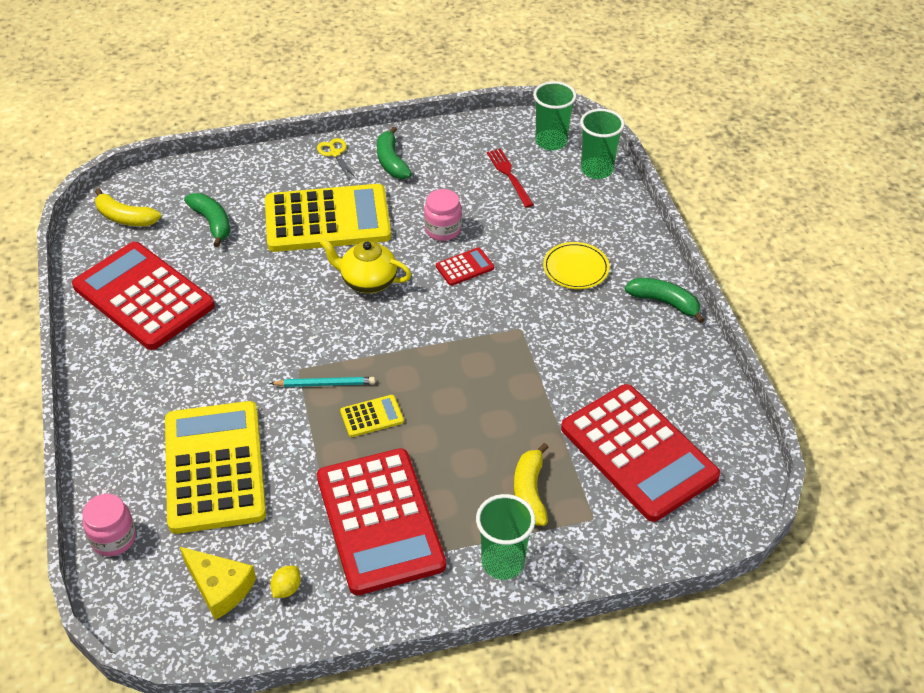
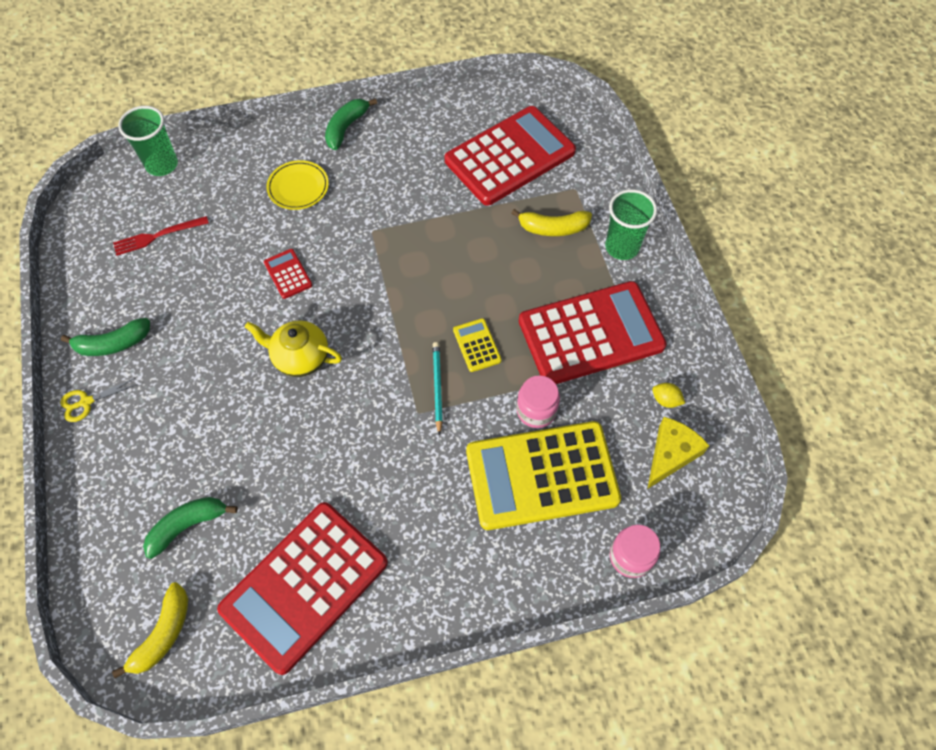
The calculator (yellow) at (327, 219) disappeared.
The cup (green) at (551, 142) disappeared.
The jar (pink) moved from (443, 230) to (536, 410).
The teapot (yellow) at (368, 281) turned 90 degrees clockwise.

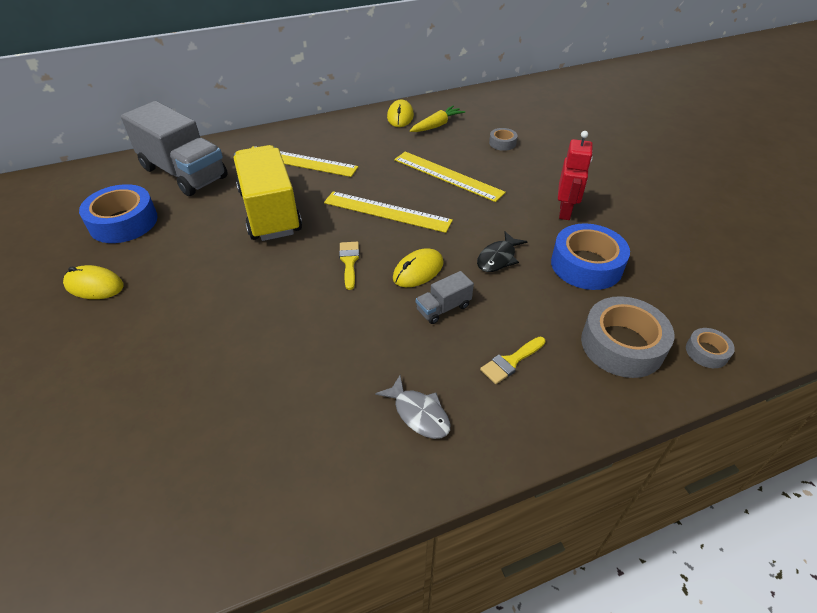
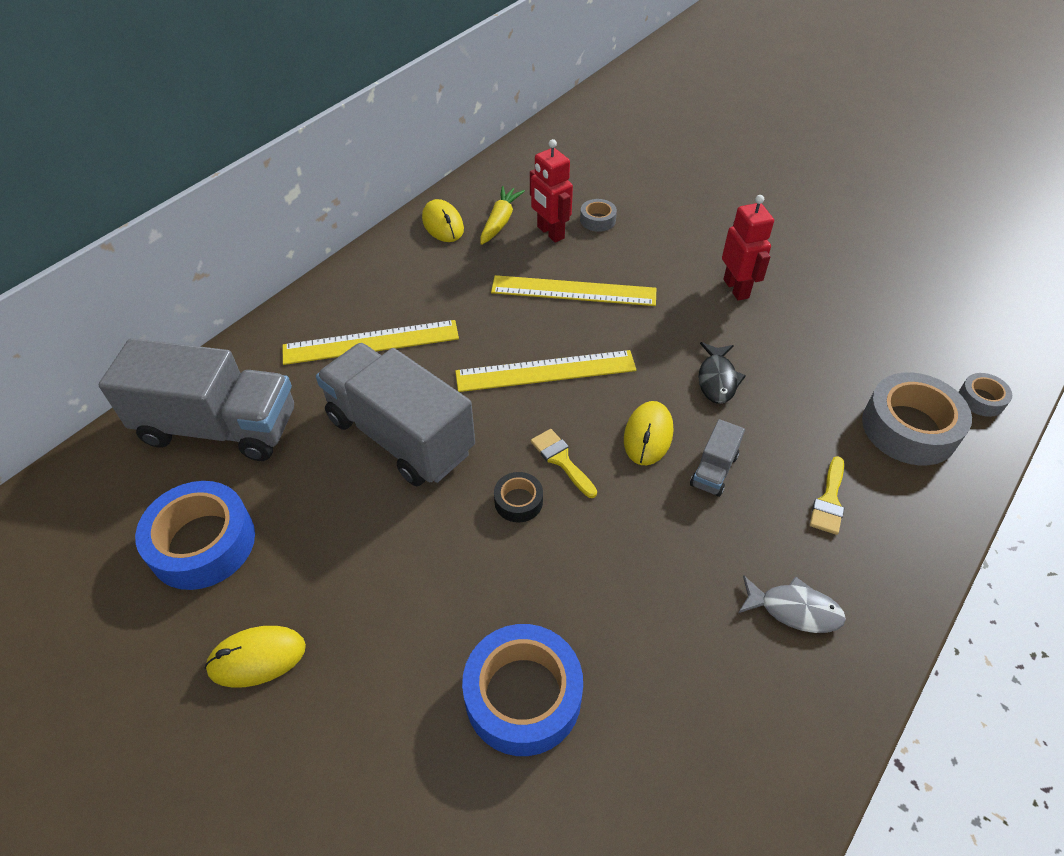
The tape (black) at (518, 501) appeared.
The robot (red) at (550, 233) appeared.
The tape (blue) moved from (586, 265) to (523, 695).
The truck (yellow) at (270, 212) became the truck (grey) at (400, 435).

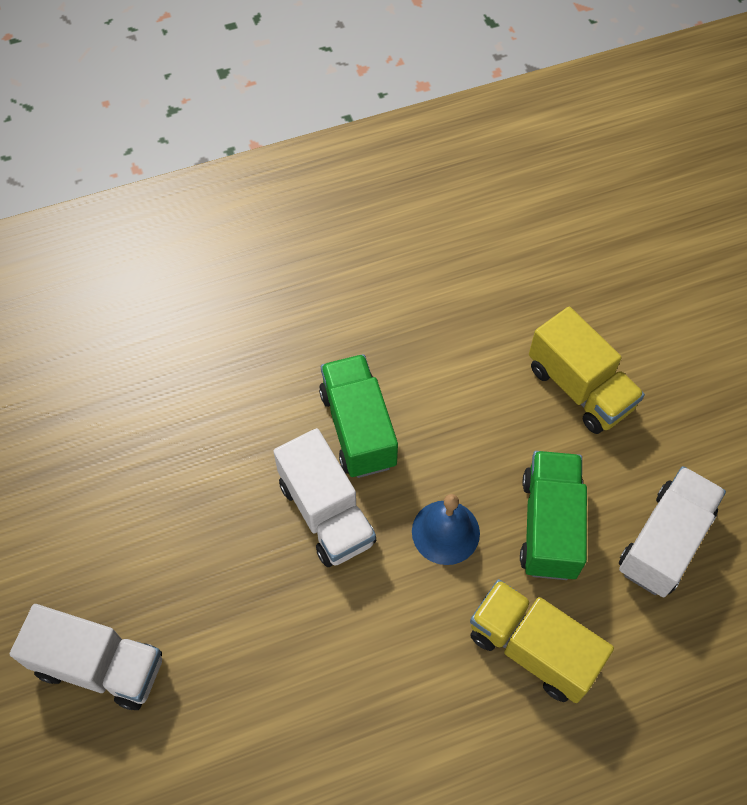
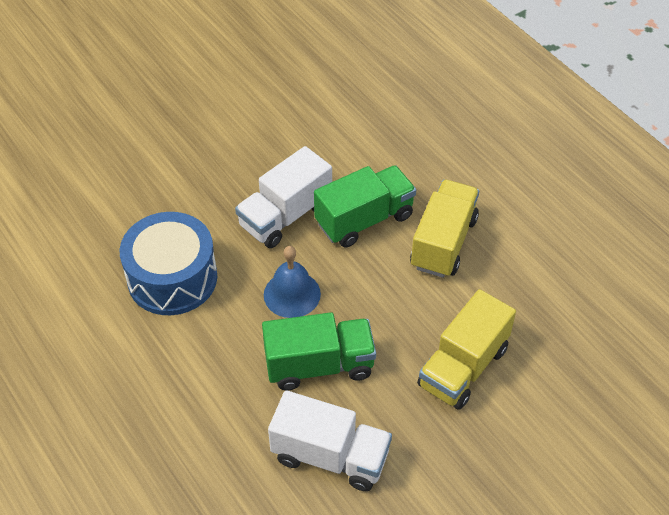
The truck (white) at (100, 666) disappeared.
The drum (blue) at (172, 278) appeared.
The truck (yellow) moved from (532, 649) to (443, 242).

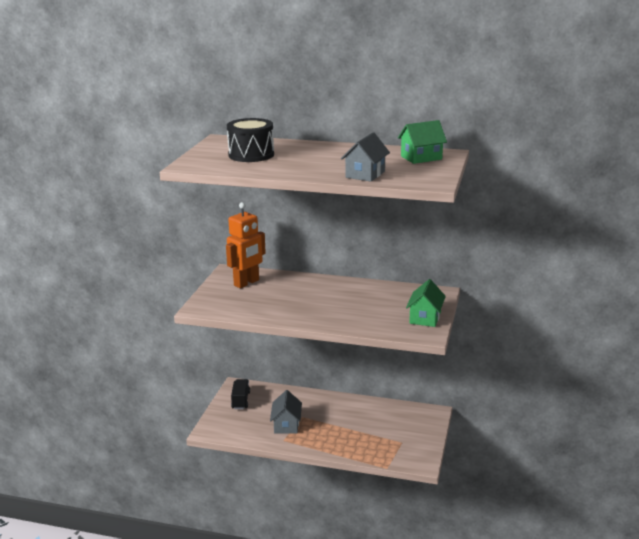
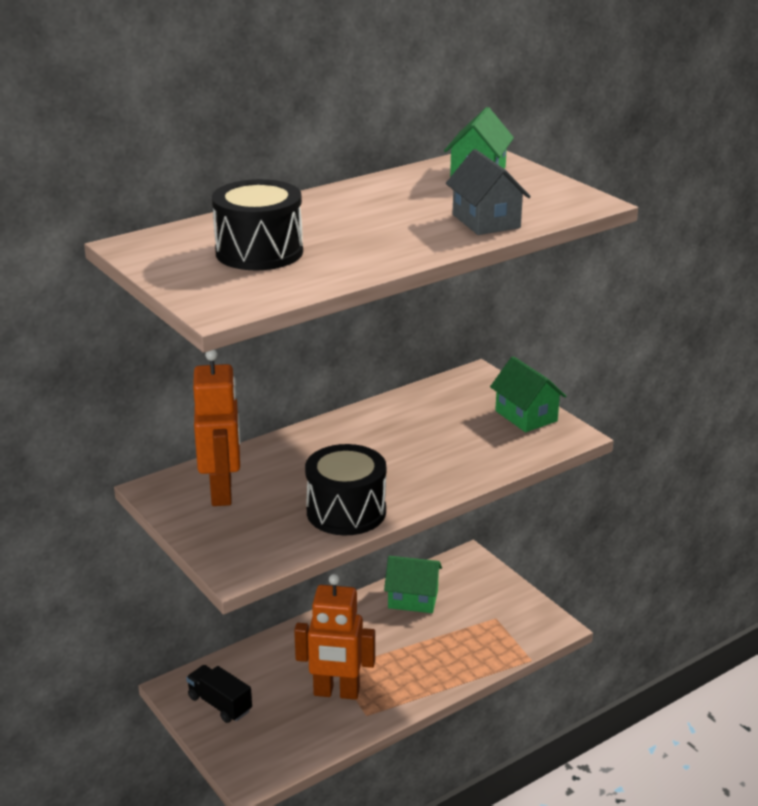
The drum (black) at (346, 511) appeared.
The house (green) at (413, 599) appeared.
The house (grey) at (286, 425) was replaced by the robot (orange) at (336, 692).

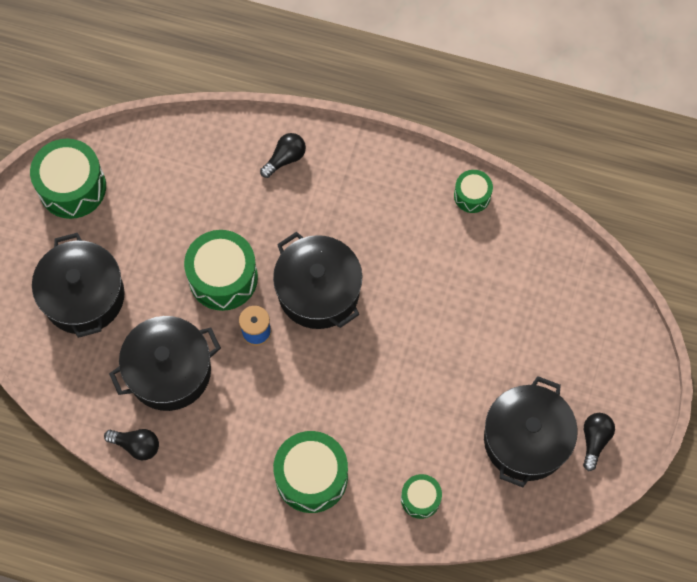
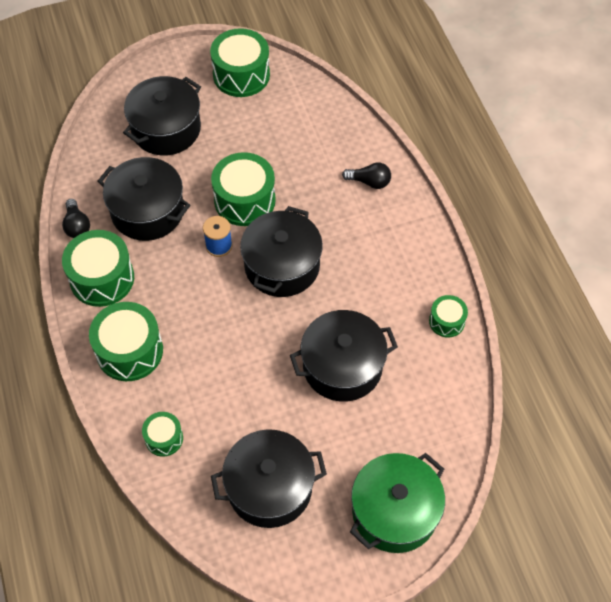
The light bulb (black) at (594, 440) disappeared.
The drum (green) at (102, 278) appeared.
The pot (black) at (342, 366) appeared.
The pot (green) at (394, 511) appeared.

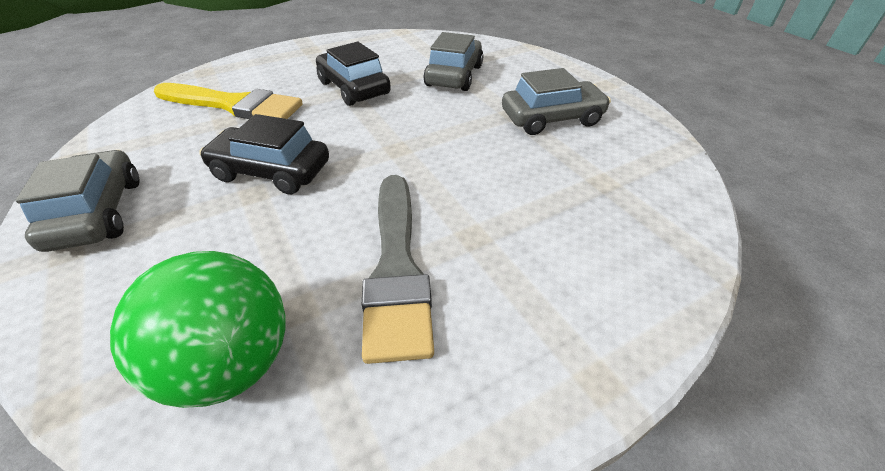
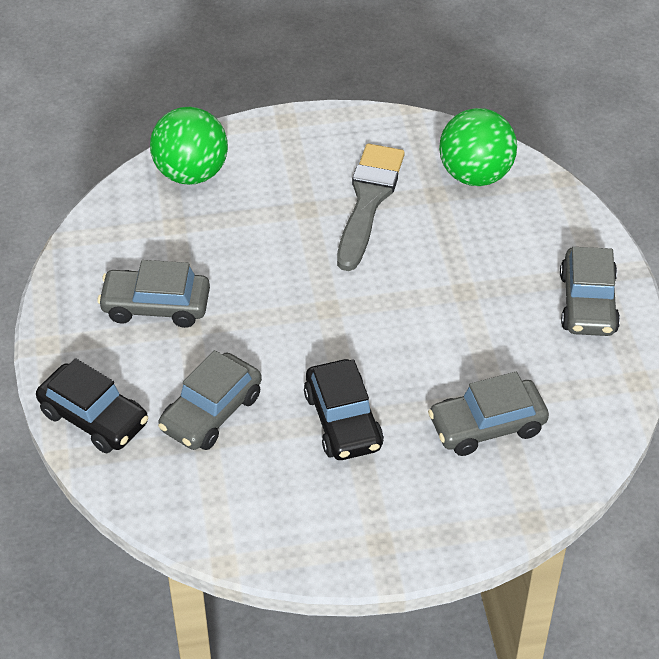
The ball (green) at (191, 173) appeared.
The car (black) moved from (271, 171) to (94, 418).
The brush (yellow) at (234, 105) was replaced by the car (grey) at (487, 426).

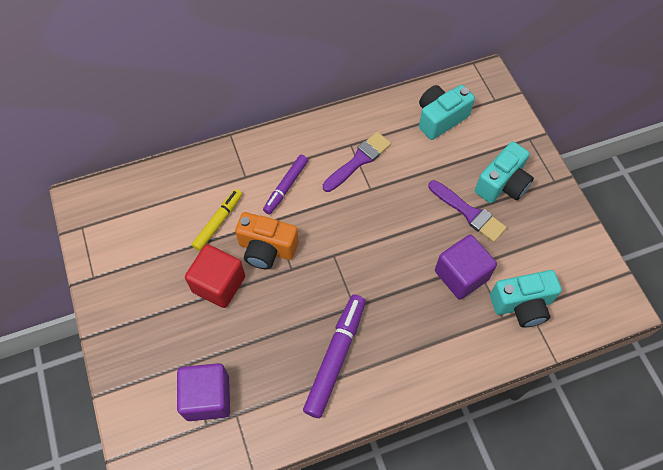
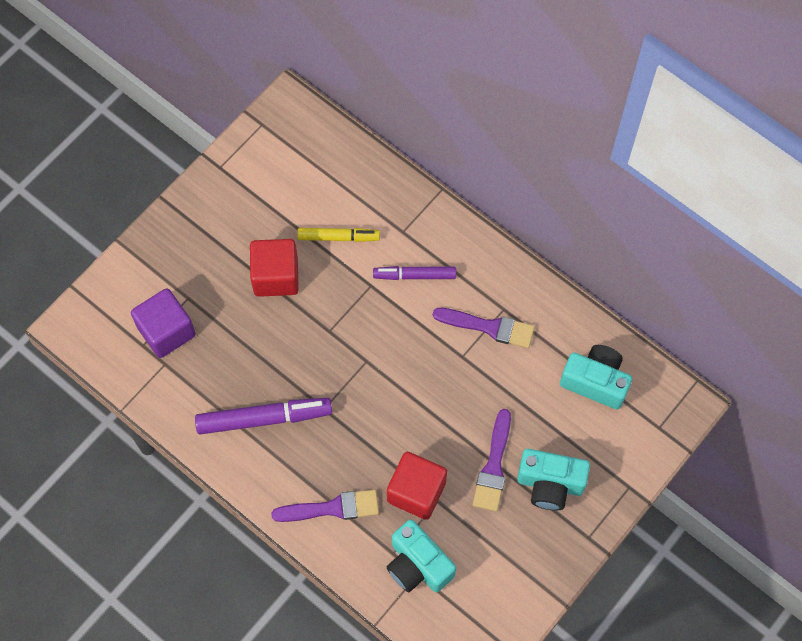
The camera (orange) at (267, 249) disappeared.
The brush (purple) at (332, 508) appeared.
The cube (purple) at (461, 275) became the cube (red) at (416, 491).

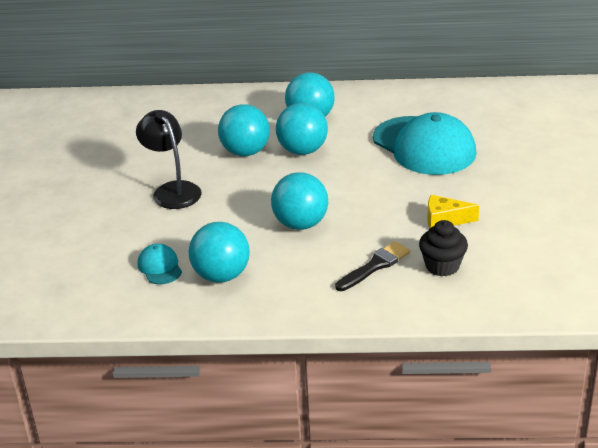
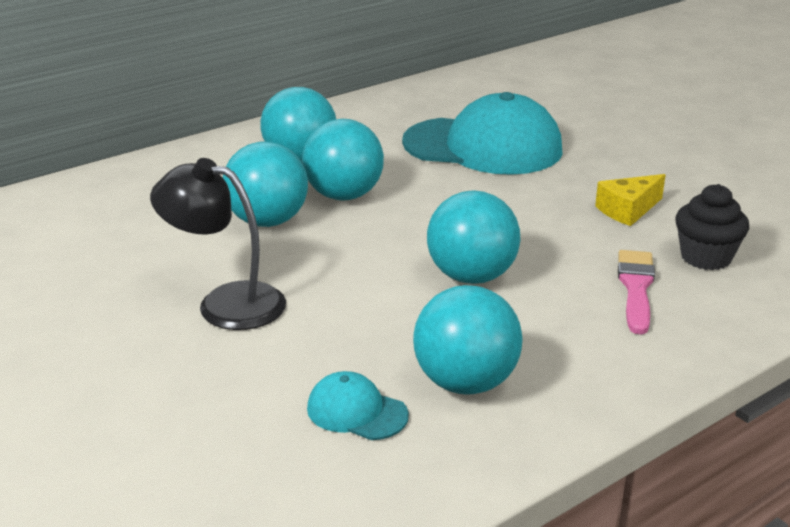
The brush (black) at (375, 266) became the brush (pink) at (636, 288).

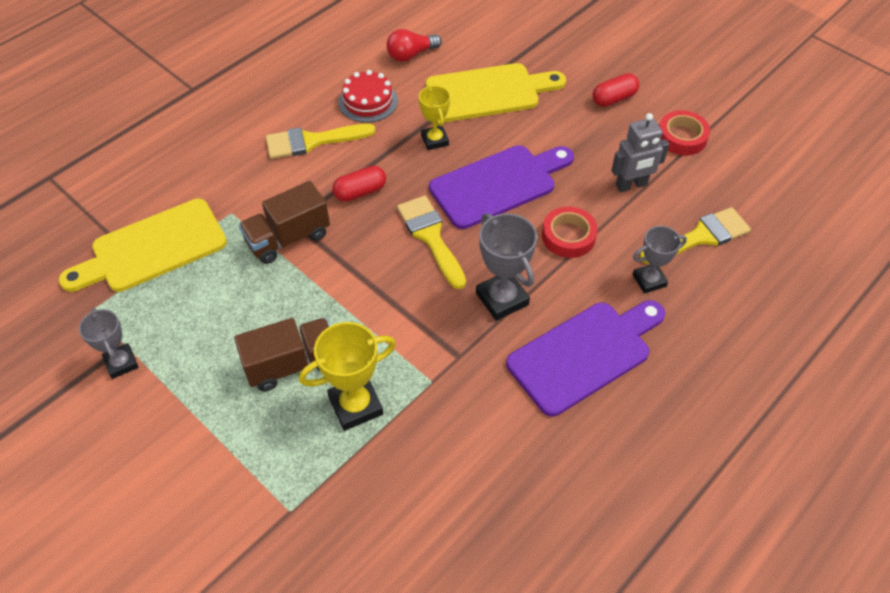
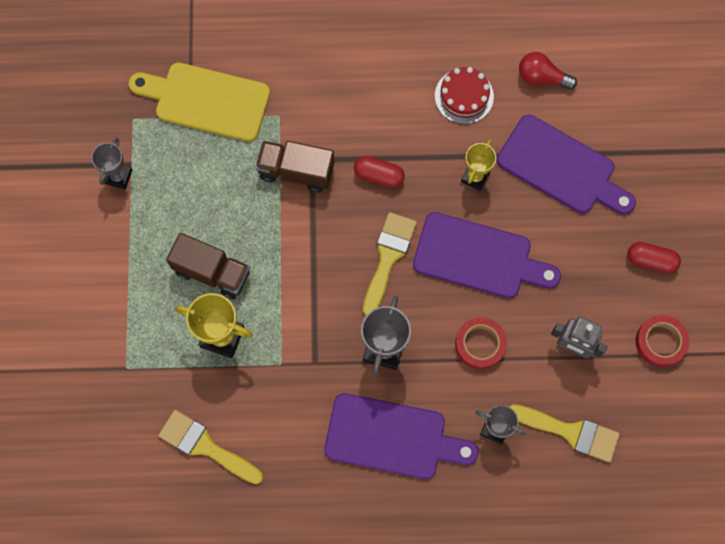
The brush (yellow) moved from (312, 141) to (205, 446).
The cutting board (yellow) at (488, 93) became the cutting board (purple) at (561, 168).

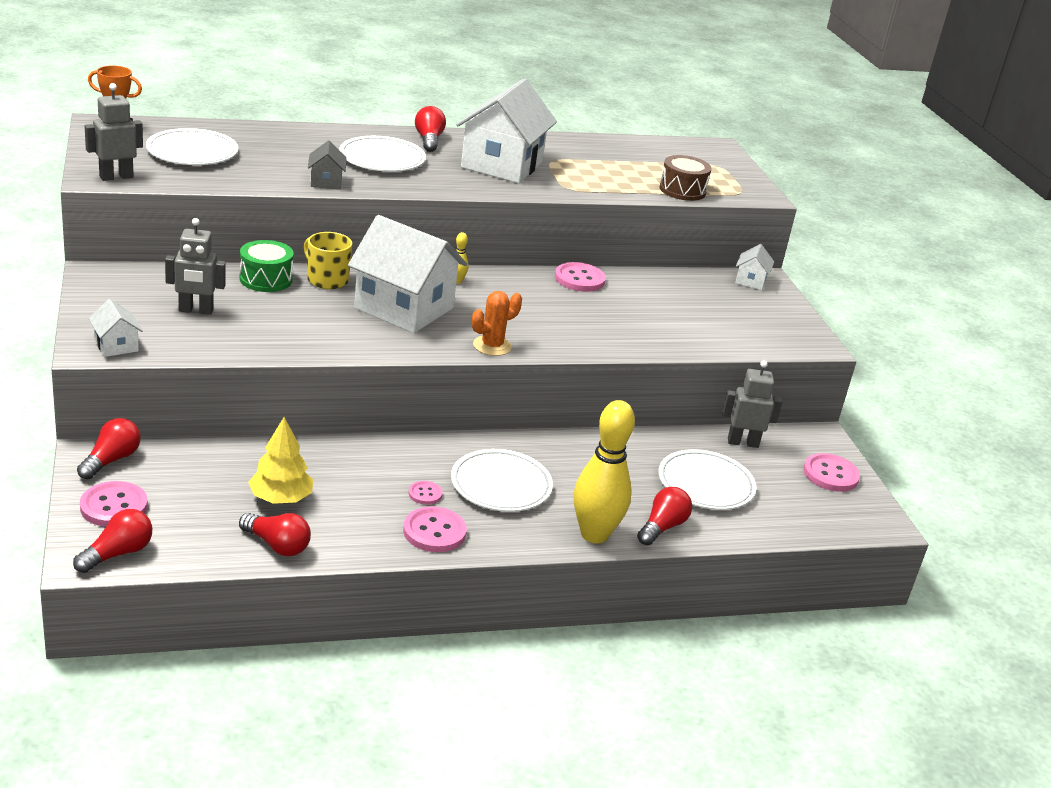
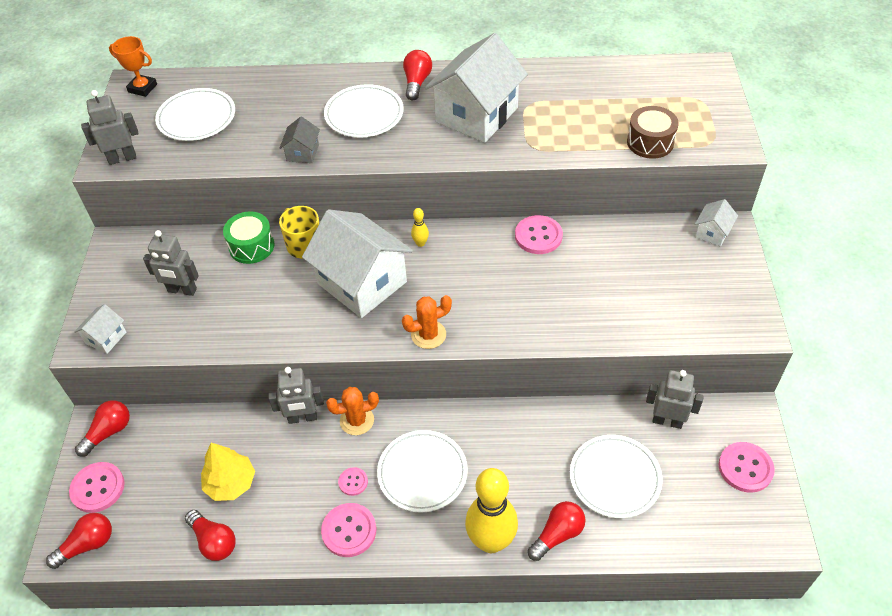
The robot (grey) at (302, 418) appeared.
The cactus (orange) at (357, 420) appeared.
The house (white) at (116, 345) turned 45 degrees clockwise.

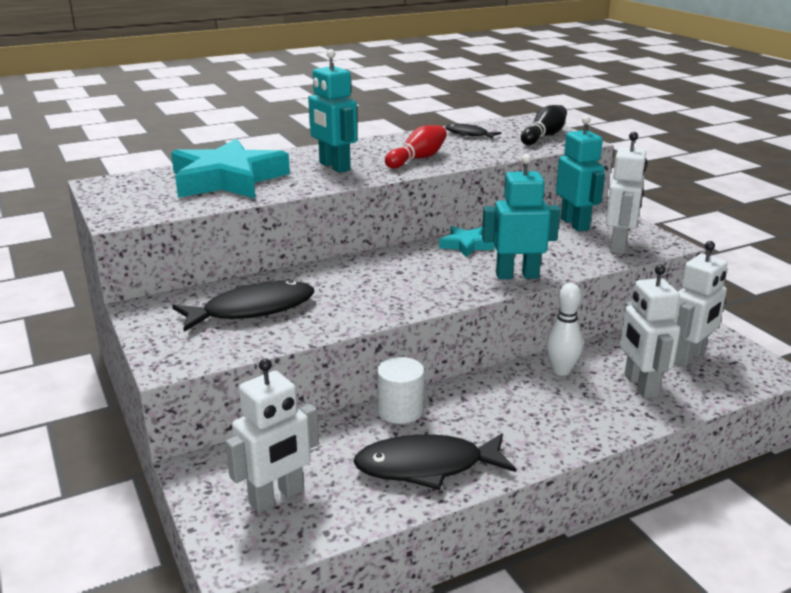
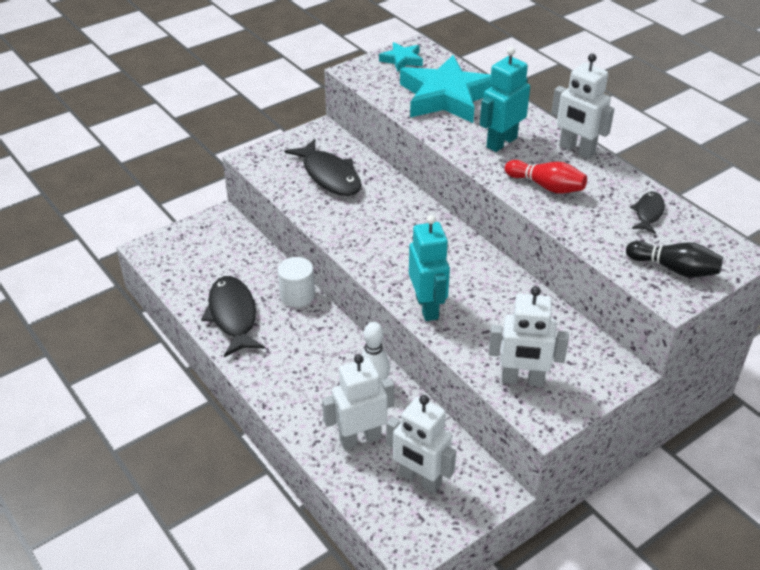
The robot (turquoise) at (575, 224) disappeared.
The robot (white) moved from (277, 498) to (576, 150).
The star (turquoise) moved from (466, 245) to (402, 60).

